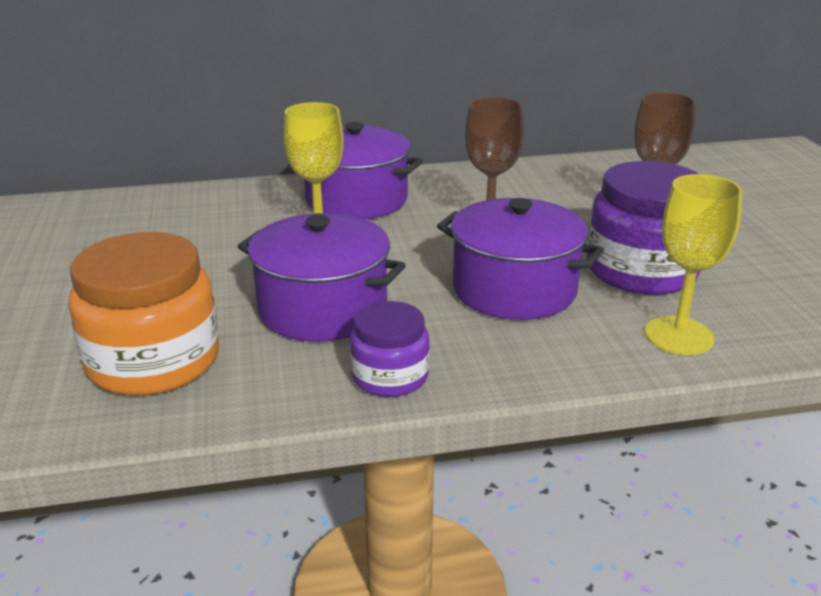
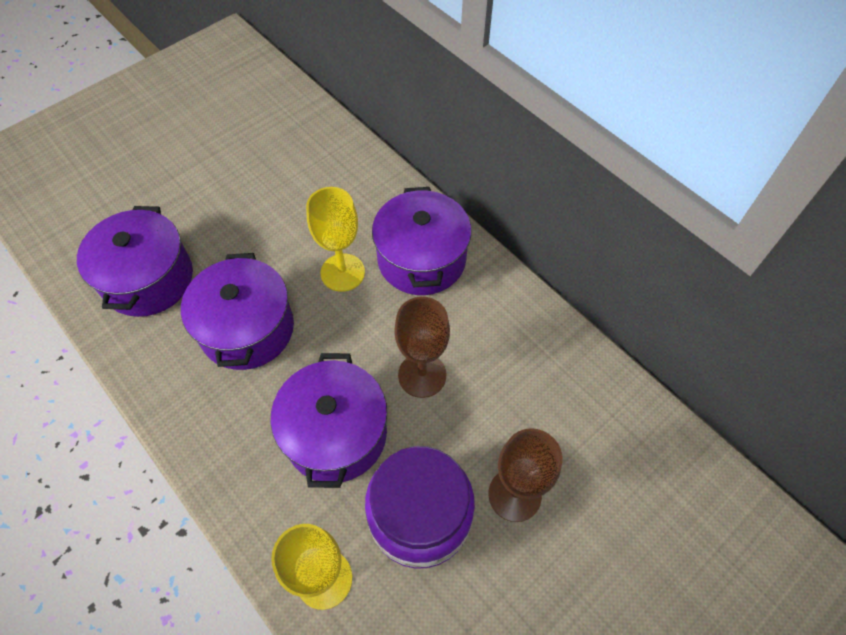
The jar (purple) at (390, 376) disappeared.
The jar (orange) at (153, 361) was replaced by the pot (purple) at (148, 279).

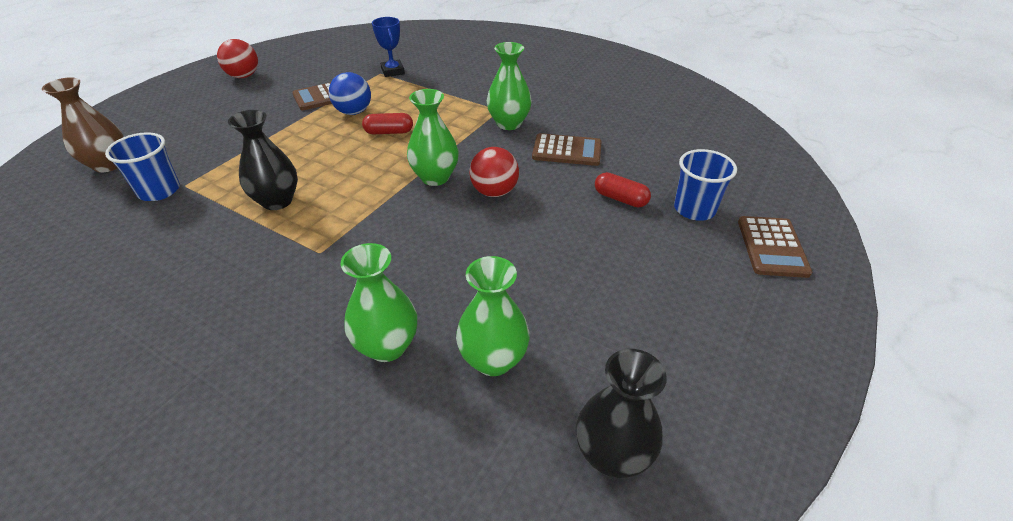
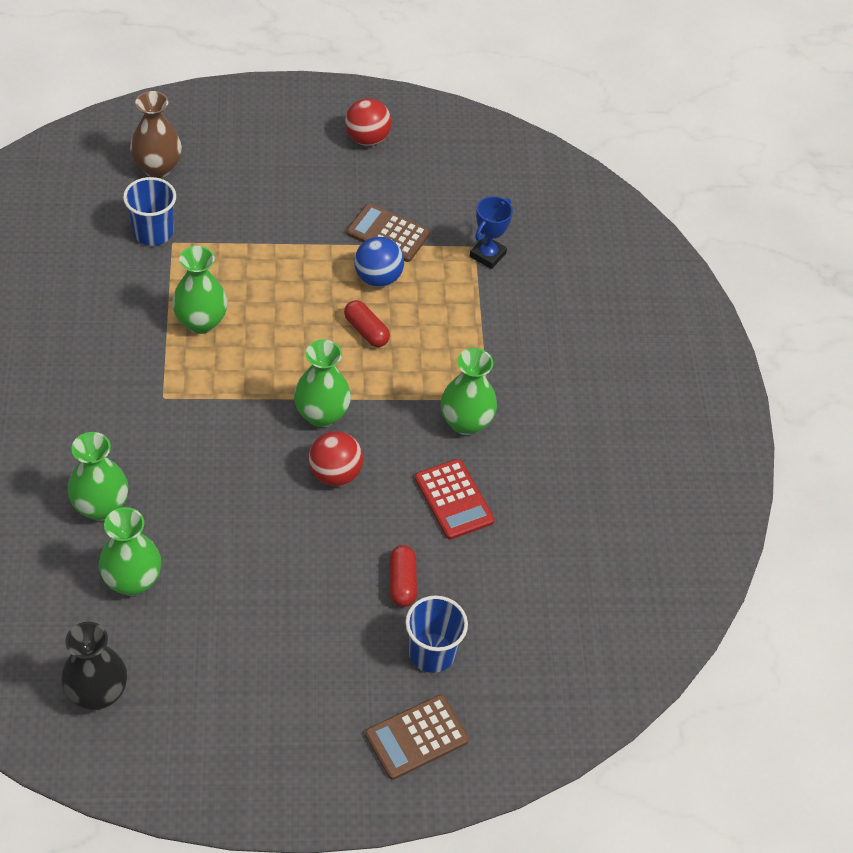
The vase (black) at (277, 201) became the vase (green) at (201, 322).
The calculator (brown) at (567, 151) became the calculator (red) at (454, 499).

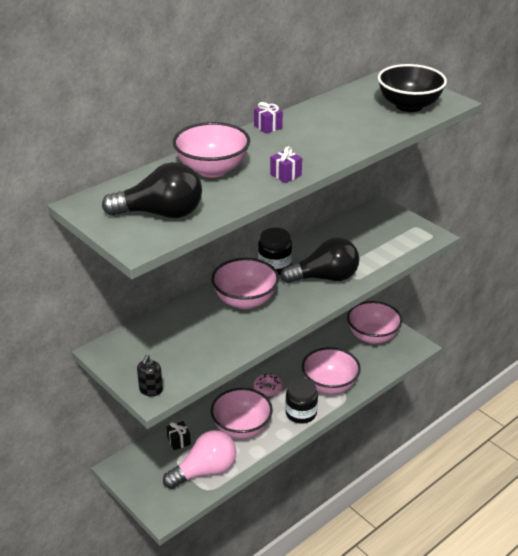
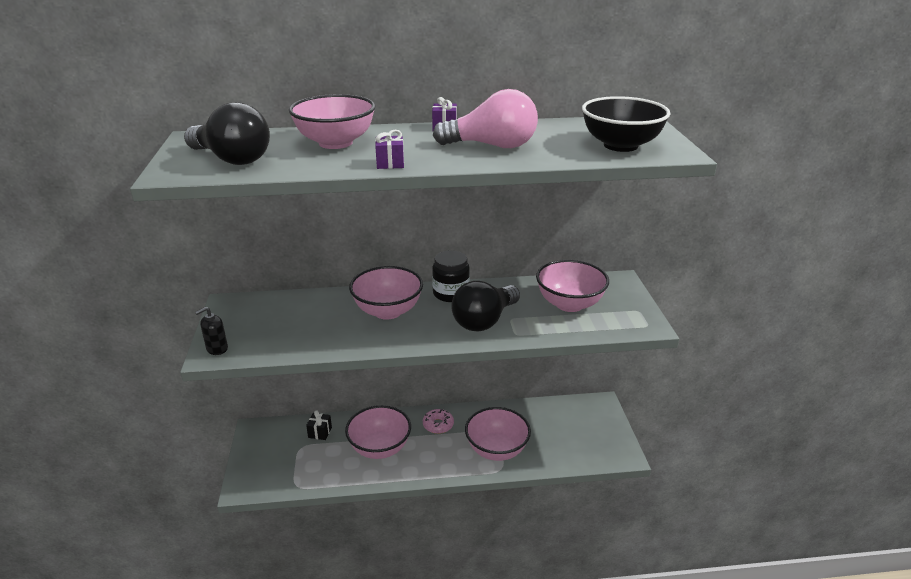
The jar (black) at (301, 413) disappeared.
The light bulb (pink) moved from (205, 471) to (492, 146).
The bowl (pink) moved from (372, 336) to (569, 304).
The light bulb (black) at (325, 278) turned 105 degrees clockwise.

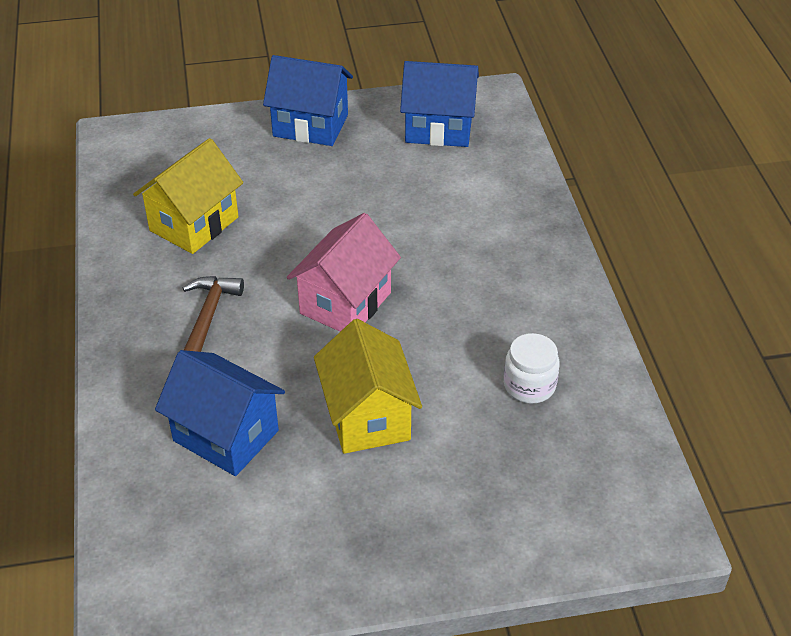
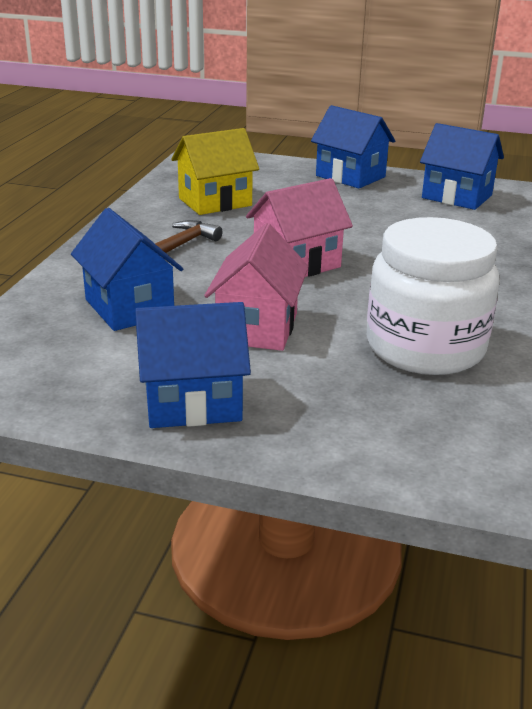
The house (blue) at (192, 402) appeared.
The house (yellow) at (367, 417) became the house (pink) at (257, 328).
The jar (white) at (529, 385) changed to 2.19 times the size.

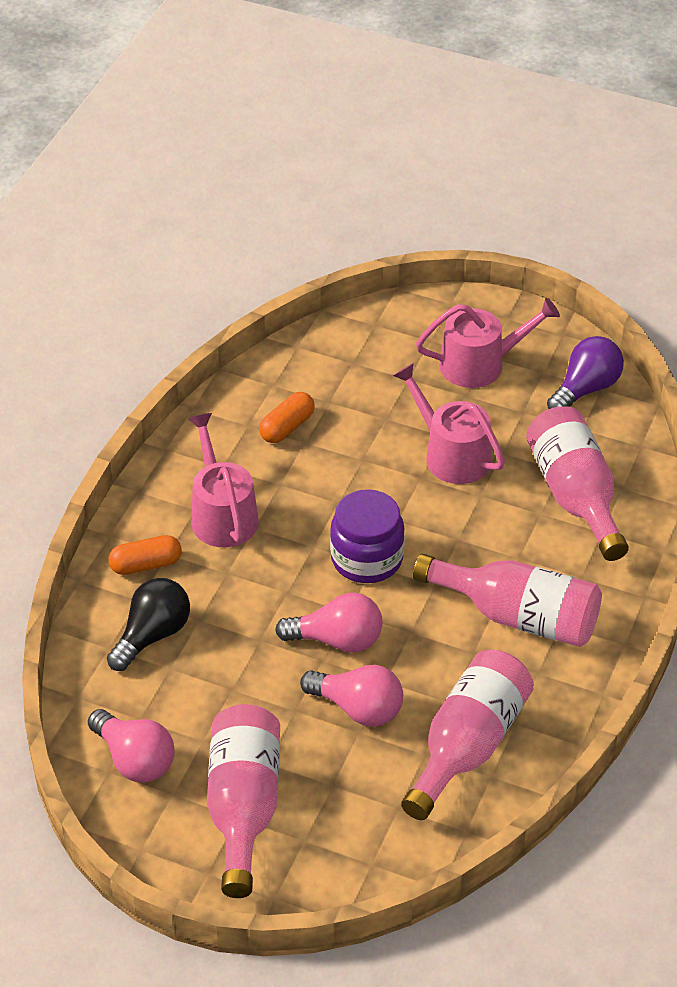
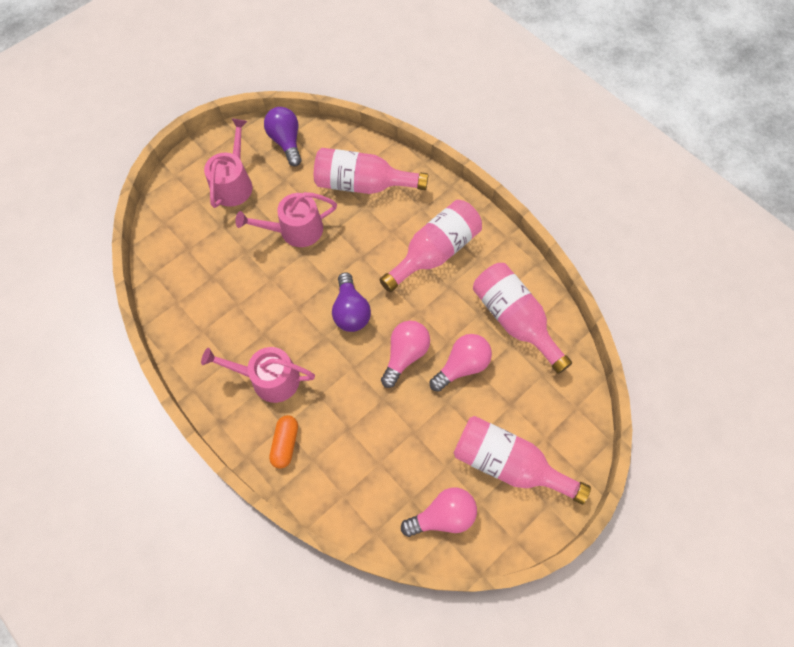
The light bulb (black) at (152, 635) disappeared.
The capsule (orange) at (287, 427) disappeared.
The jar (purple) at (367, 559) was replaced by the light bulb (purple) at (351, 311).

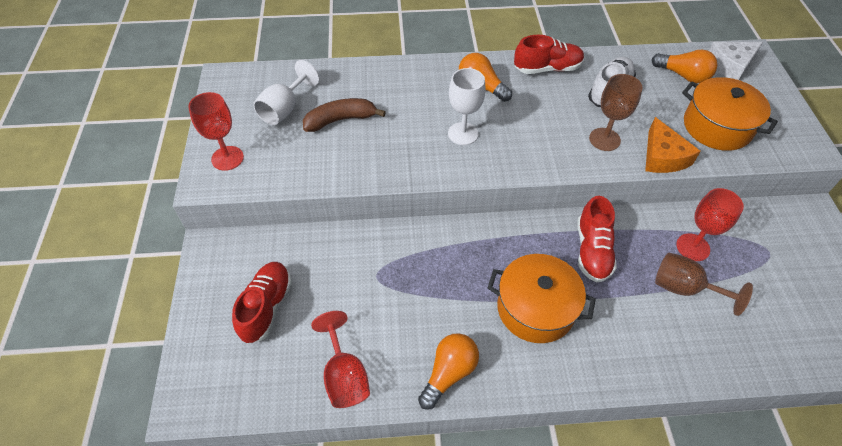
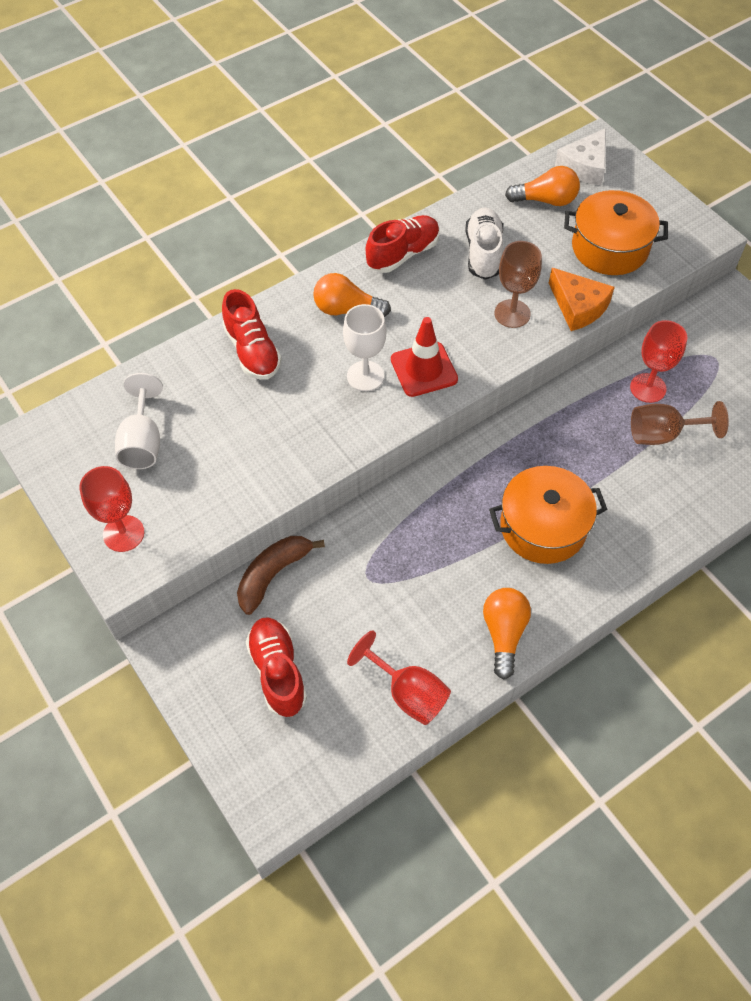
The traffic cone (red) at (424, 369) appeared.
The banana (brown) moved from (340, 120) to (273, 575).
The shoe (red) moved from (592, 251) to (252, 351).

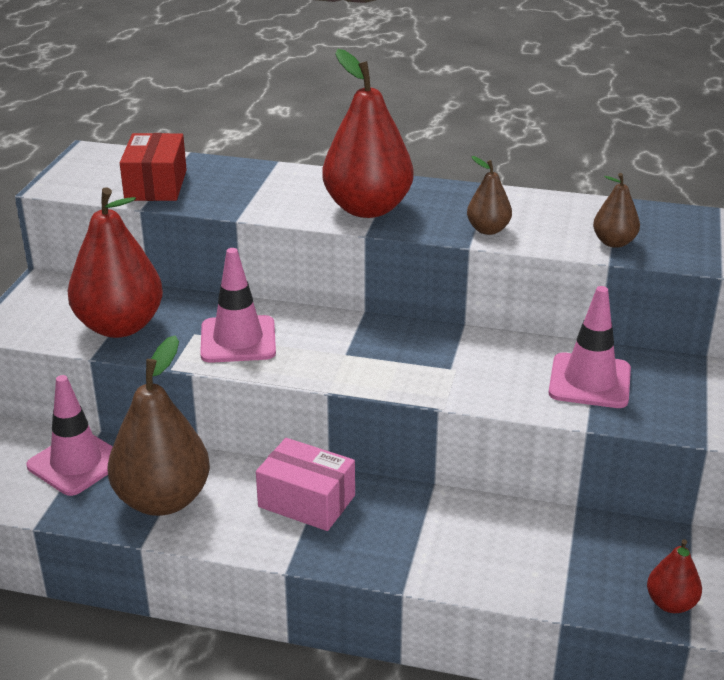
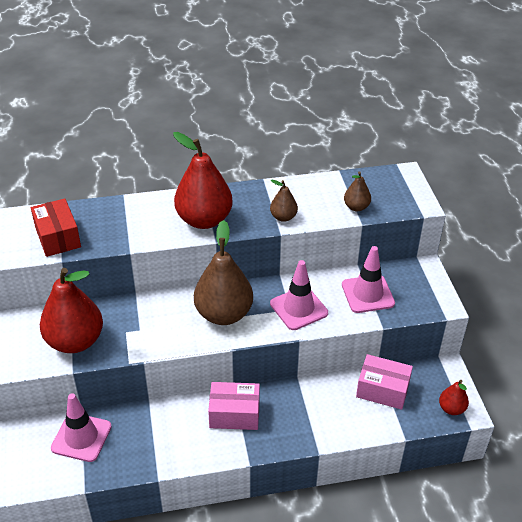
The box (pink) at (382, 390) appeared.
The pear (brown) moved from (163, 500) to (224, 314).
The traffic cone (pink) moved from (238, 340) to (299, 308).

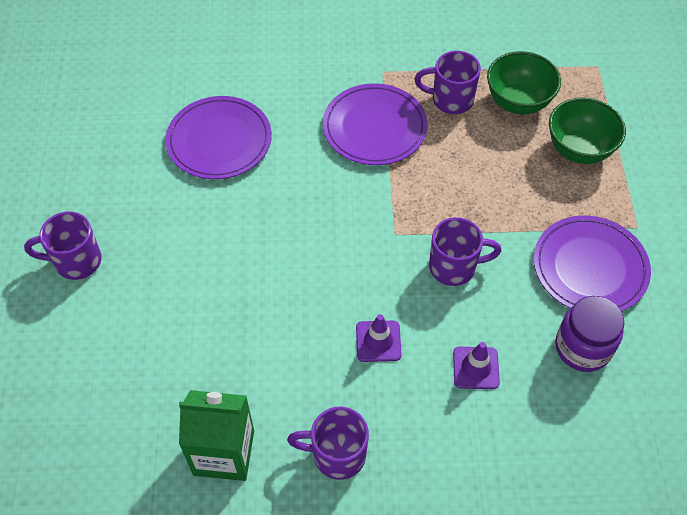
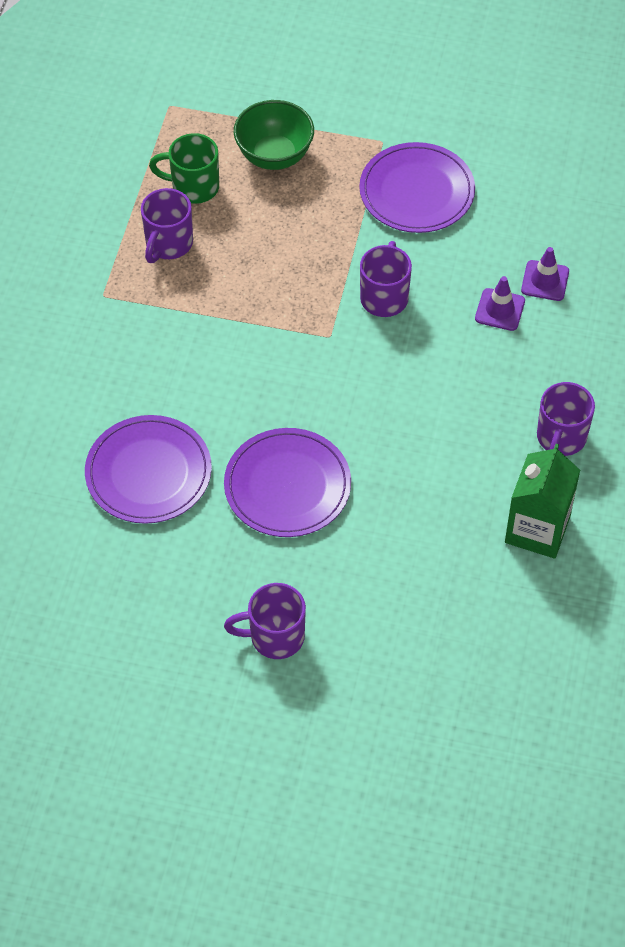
The jar (purple) at (582, 347) disappeared.
The plate (purple) moved from (374, 127) to (287, 486).
The traffic cone (purple) moved from (378, 341) to (545, 281).
The bowl (green) at (518, 102) was replaced by the mug (green) at (193, 187).
The mug (purple) at (76, 261) turned 75 degrees clockwise.

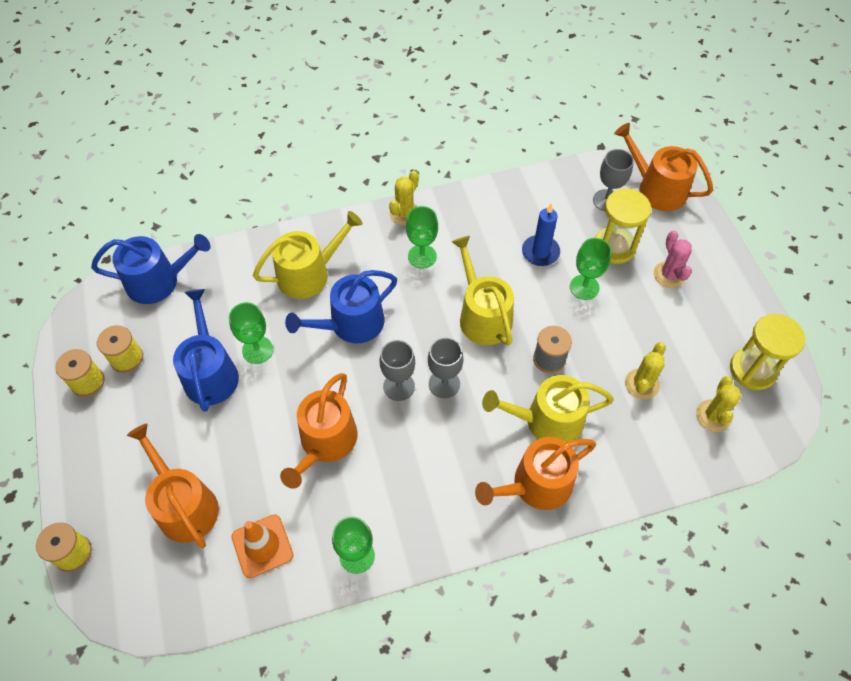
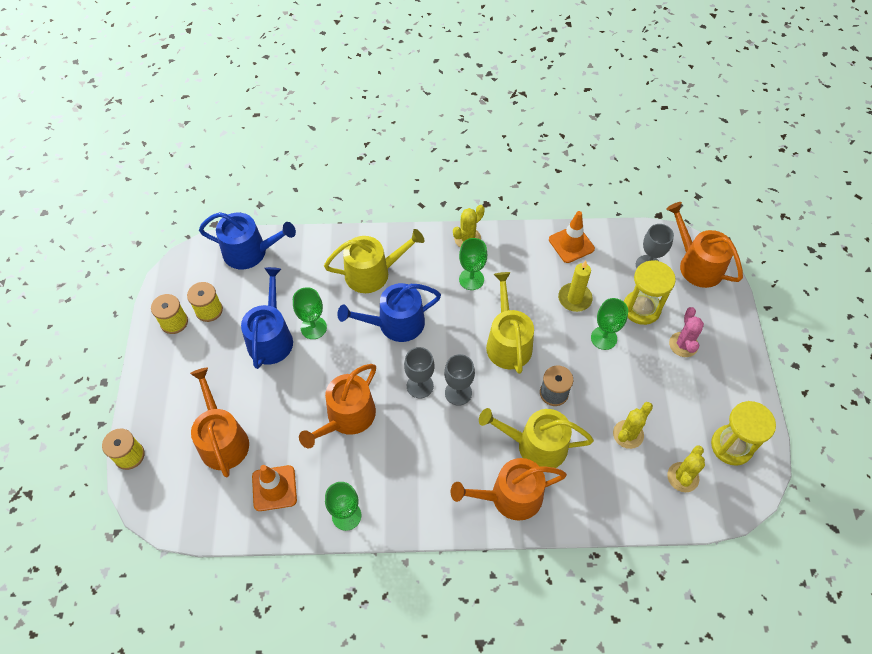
The traffic cone (orange) at (571, 244) appeared.
The candle (blue) at (540, 252) became the candle (yellow) at (574, 298).

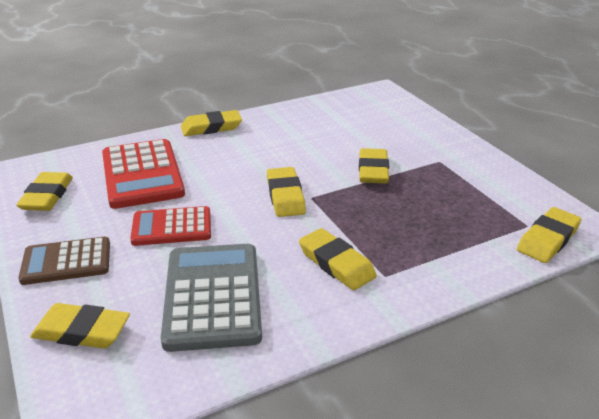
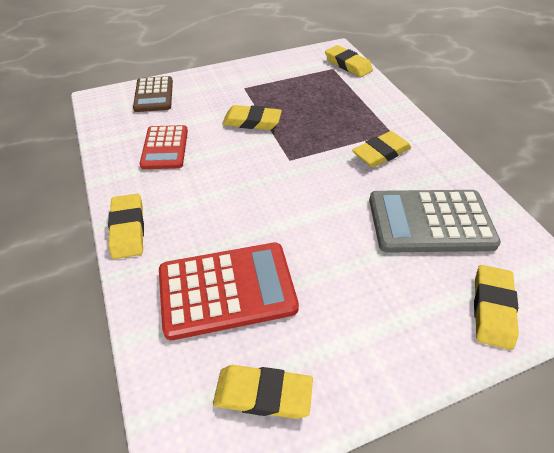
The eraser (yellow) at (285, 196) disappeared.
The calculator (brown) moved from (66, 262) to (154, 95).
The calculator (red) moved from (172, 227) to (165, 148).

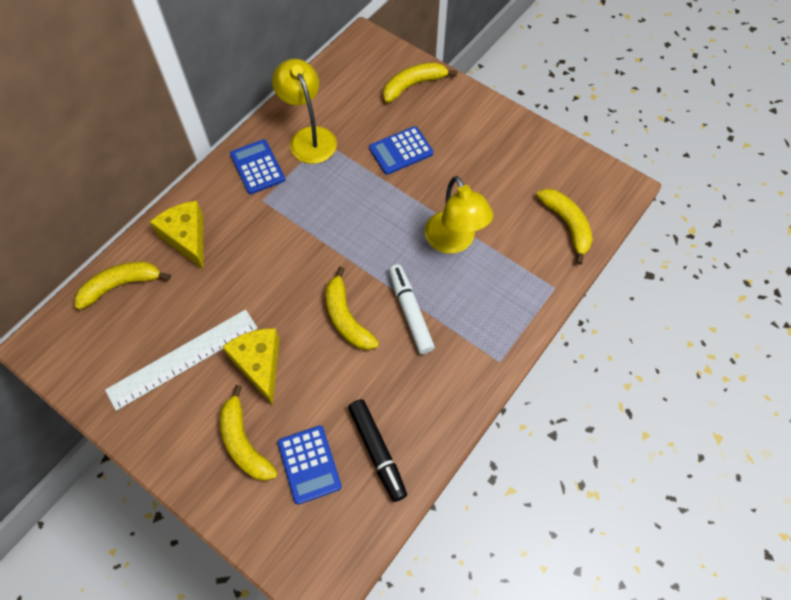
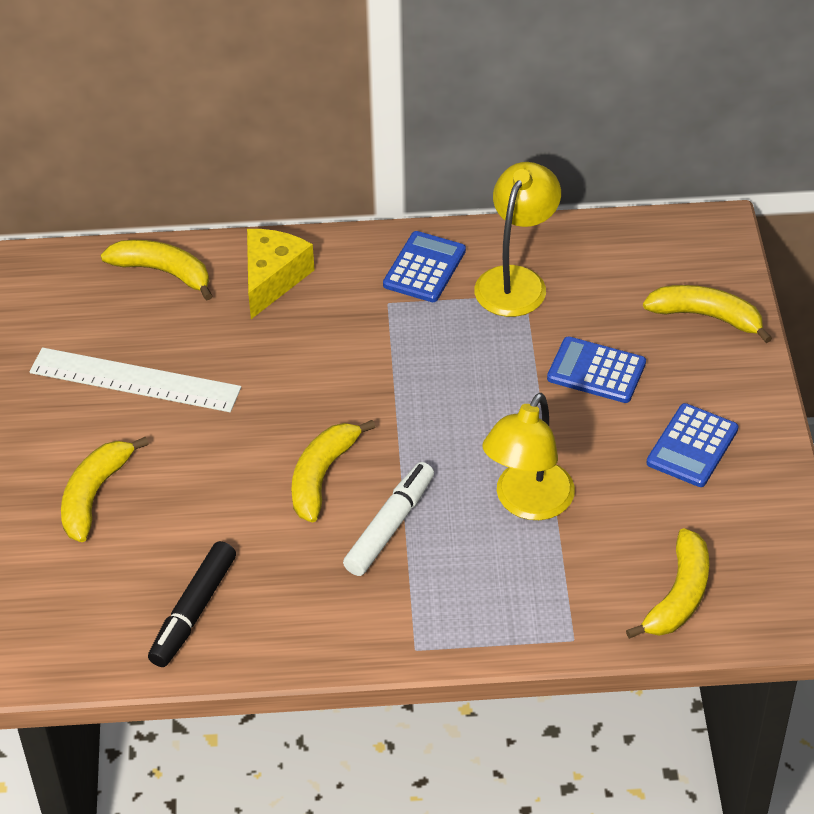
The cheese (yellow) at (259, 364) disappeared.
The calculator (blue) moved from (309, 464) to (692, 446).

